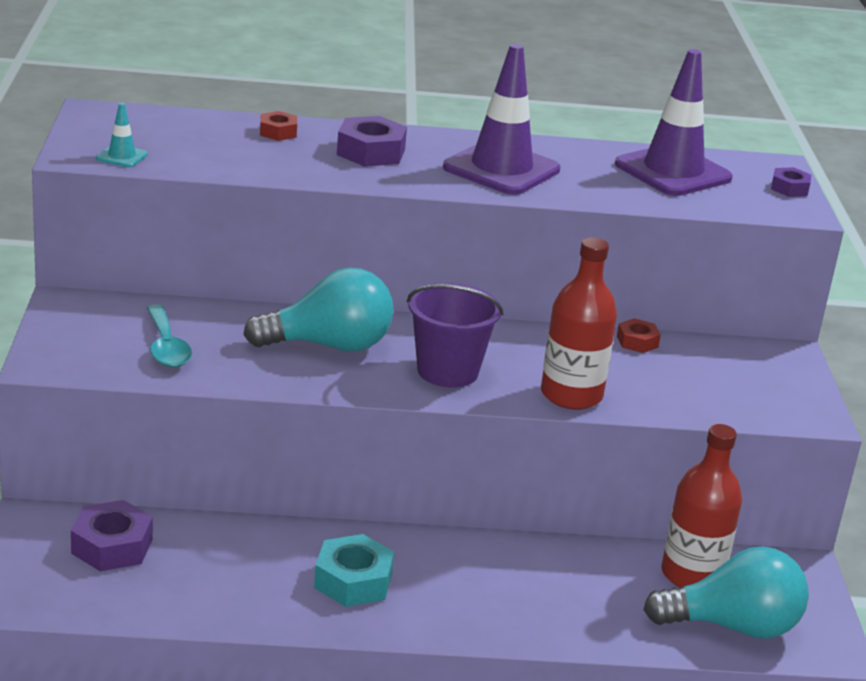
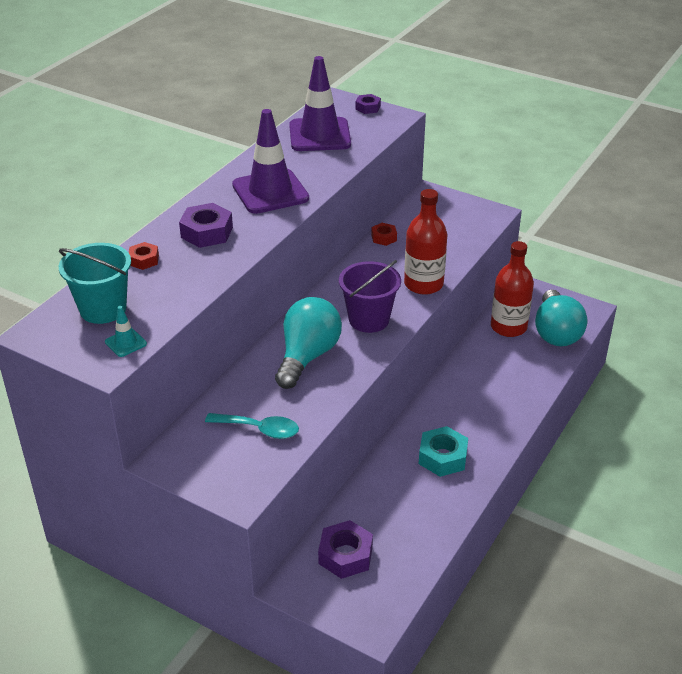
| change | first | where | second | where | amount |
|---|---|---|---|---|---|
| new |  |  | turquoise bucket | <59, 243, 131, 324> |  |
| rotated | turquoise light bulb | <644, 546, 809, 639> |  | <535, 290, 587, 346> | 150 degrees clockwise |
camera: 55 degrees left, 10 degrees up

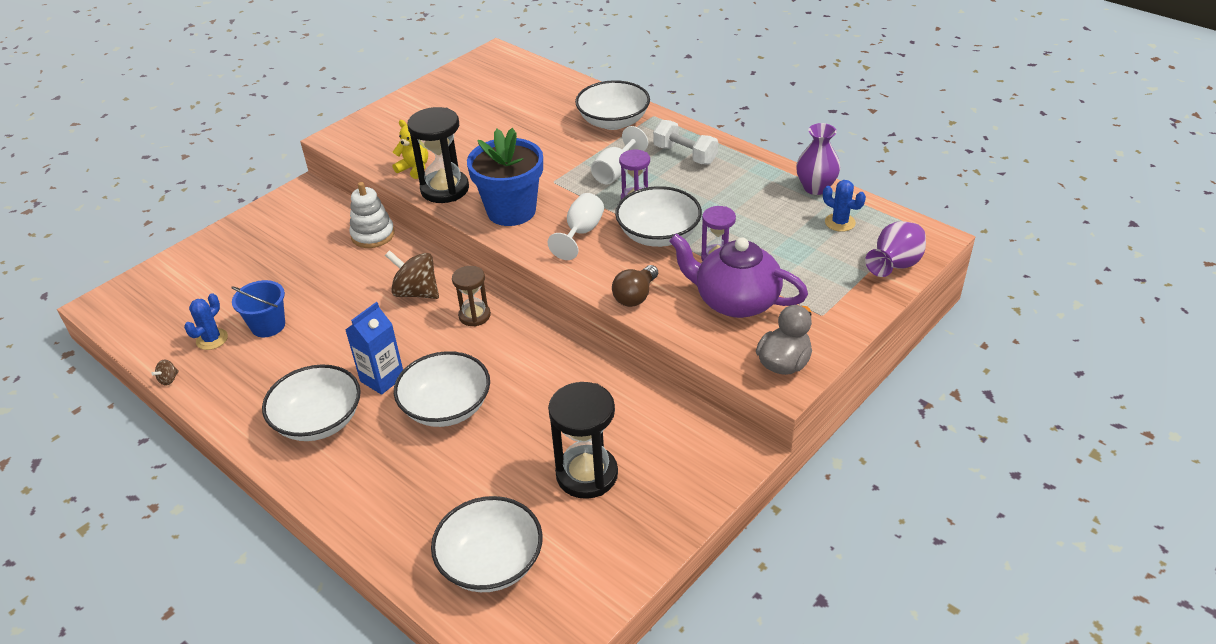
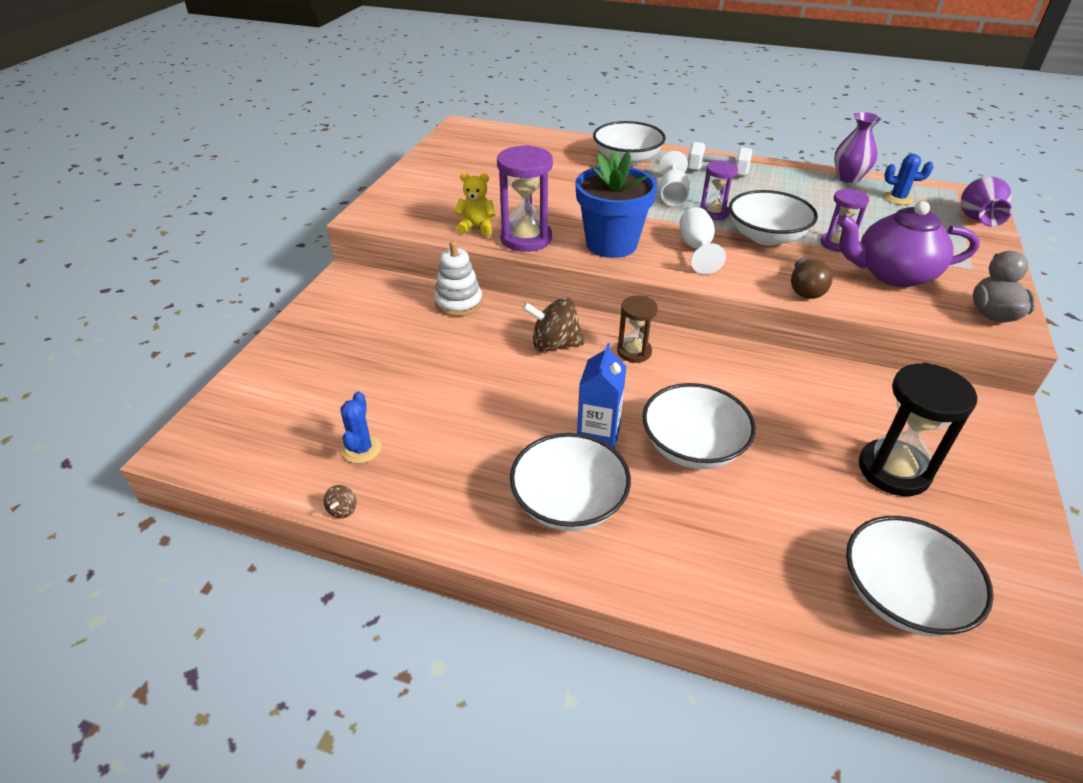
| change | first | where | second | where | amount |
|---|---|---|---|---|---|
| repainted | black hourglass | <408, 107, 469, 203> | purple hourglass | <497, 145, 553, 252> |  |
| gone | blue bucket | <231, 280, 285, 337> |  |  |  |
camera: 25 degrees left, 0 degrees up

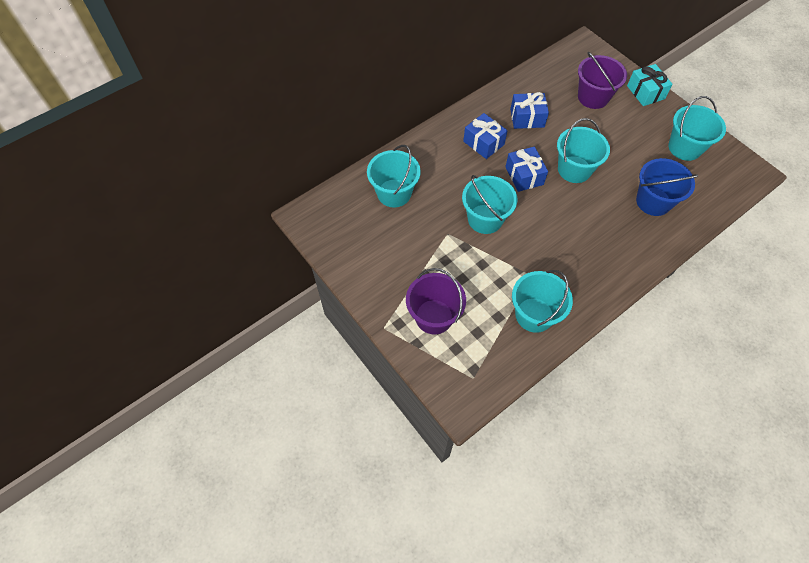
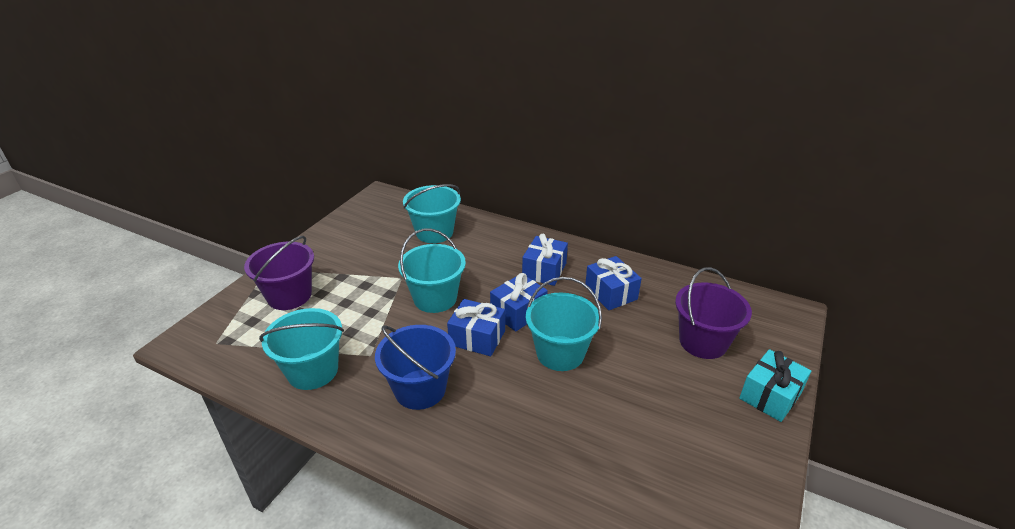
| change | first | where | second | where | amount |
|---|---|---|---|---|---|
| shifted | blue bucket | <636, 158, 698, 216> |  | <375, 325, 456, 410> |  |
| new |  |  | blue gift | <447, 299, 505, 356> |  |
| gone | turquoise bucket | <668, 96, 726, 161> |  |  |  |
camera: 65 degrees right, 25 degrees down

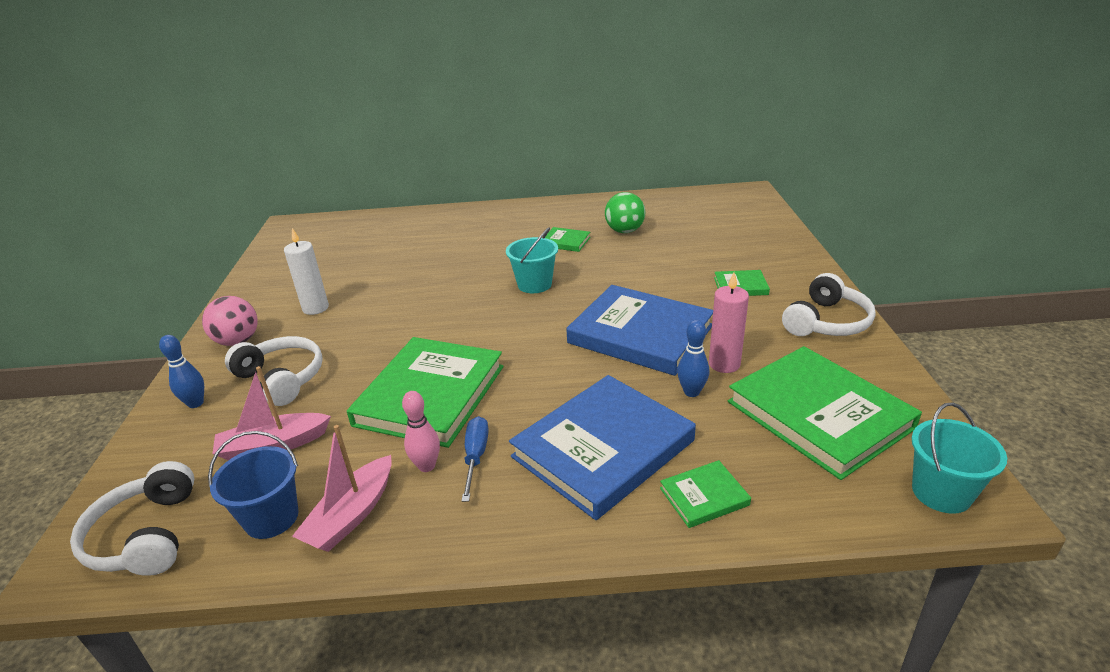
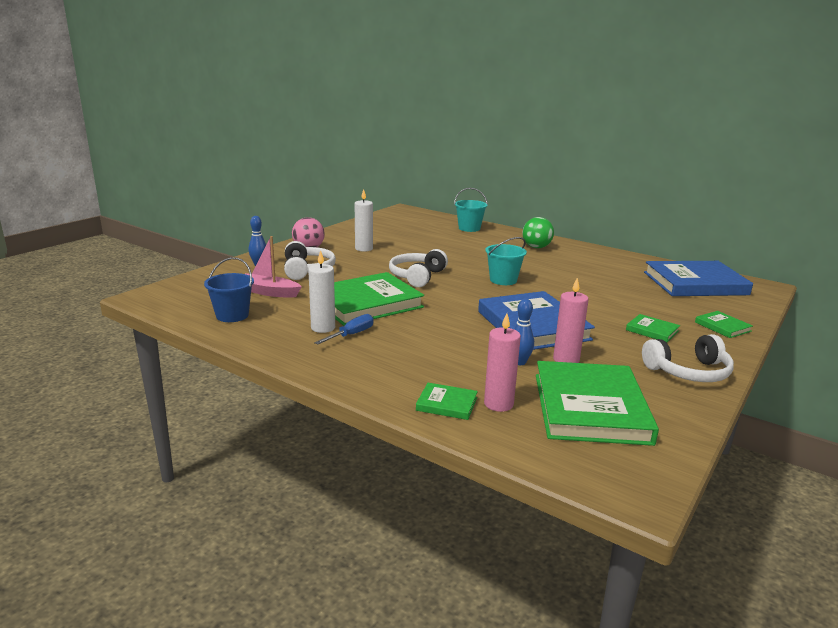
| change | first | where | second | where | amount |
|---|---|---|---|---|---|
| swapped | pink bowling pin | <402, 391, 440, 472> | white candle | <308, 250, 335, 333> |  |
| shifted | white headphones | <70, 461, 194, 576> |  | <389, 249, 448, 287> |  |
| shifted | turquoise bucket | <911, 402, 1007, 514> |  | <454, 188, 488, 232> |  |
| new |  |  | pink candle | <484, 313, 521, 412> |  |
| shifted | green ball | <605, 192, 645, 233> |  | <522, 217, 554, 248> |  |
| shifted | blue book | <509, 375, 696, 520> |  | <644, 261, 753, 296> |  |
| shifted | green book | <545, 227, 590, 252> |  | <695, 311, 753, 338> |  |
| gone | pink boat | <292, 425, 392, 552> |  |  |  |
camera: 35 degrees right, 10 degrees down

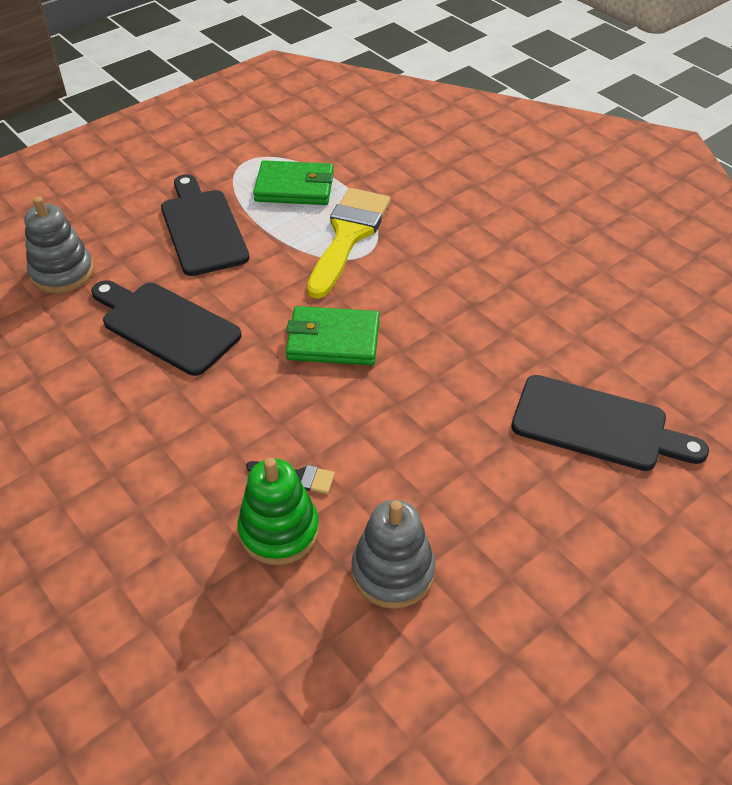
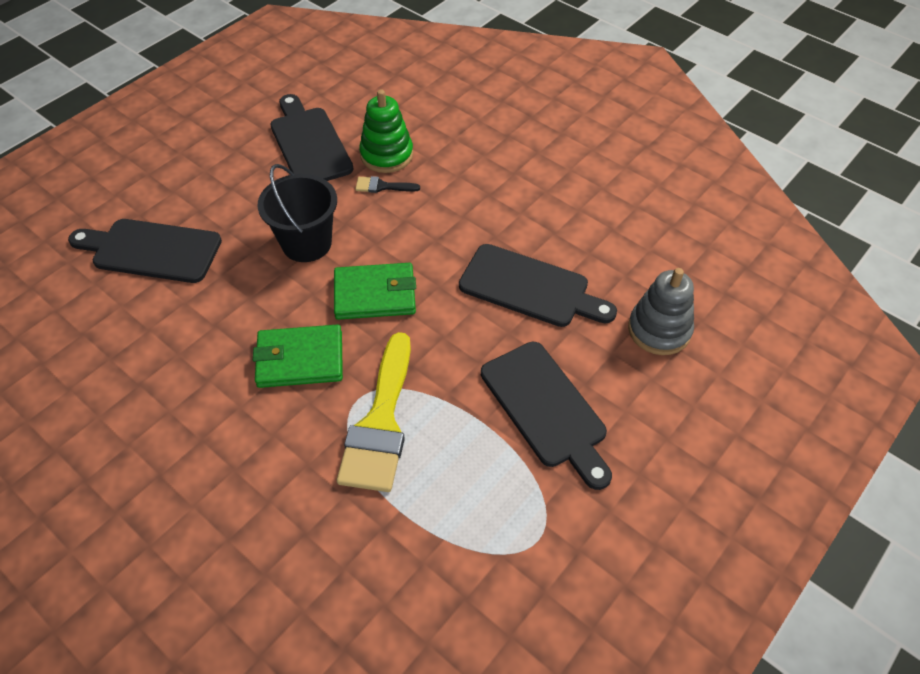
| change | first | where | second | where | amount |
|---|---|---|---|---|---|
| shifted | green wallet | <253, 160, 334, 205> |  | <253, 324, 343, 388> |  |
| new |  |  | black bucket | <258, 164, 337, 262> |  |
| swapped | grey stacking toy | <352, 499, 436, 609> | black cutting board | <270, 94, 354, 181> |  |
camera: 170 degrees right, 5 degrees up

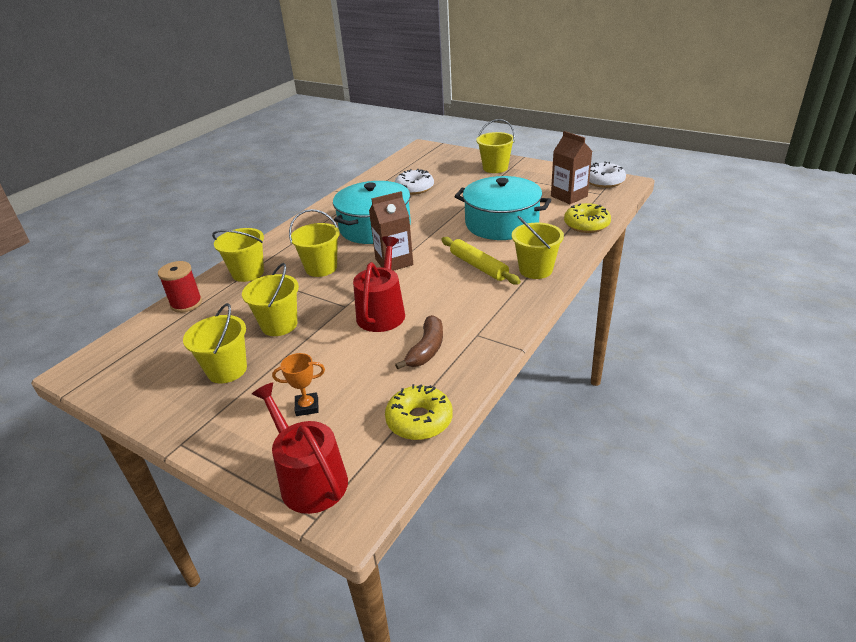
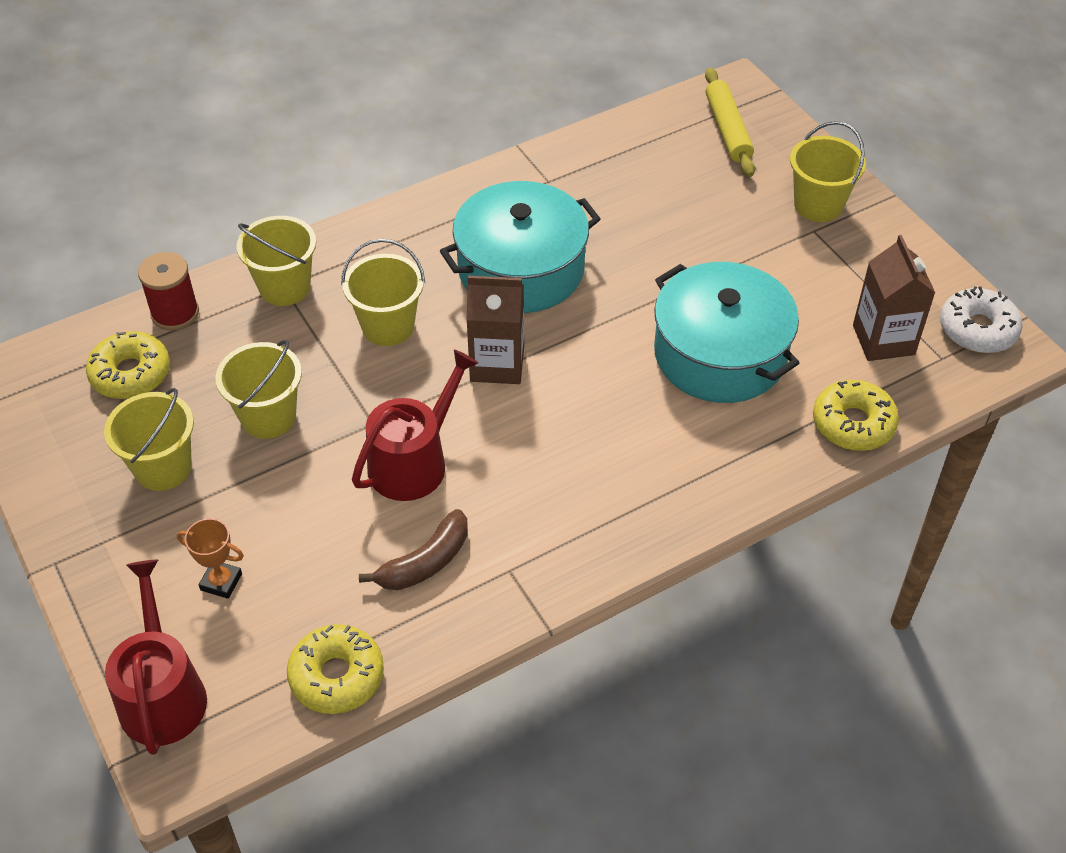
| change | first | where | second | where | amount |
|---|---|---|---|---|---|
| new |  |  | yellow donut | <86, 331, 170, 399> |  |
| shifted | yellow rolling pin | <441, 237, 521, 285> |  | <705, 68, 755, 177> |  |
| gone | white donut | <395, 169, 434, 195> |  |  |  |
| gone | yellow bucket | <512, 216, 564, 279> |  |  |  |
camera: 25 degrees right, 15 degrees up

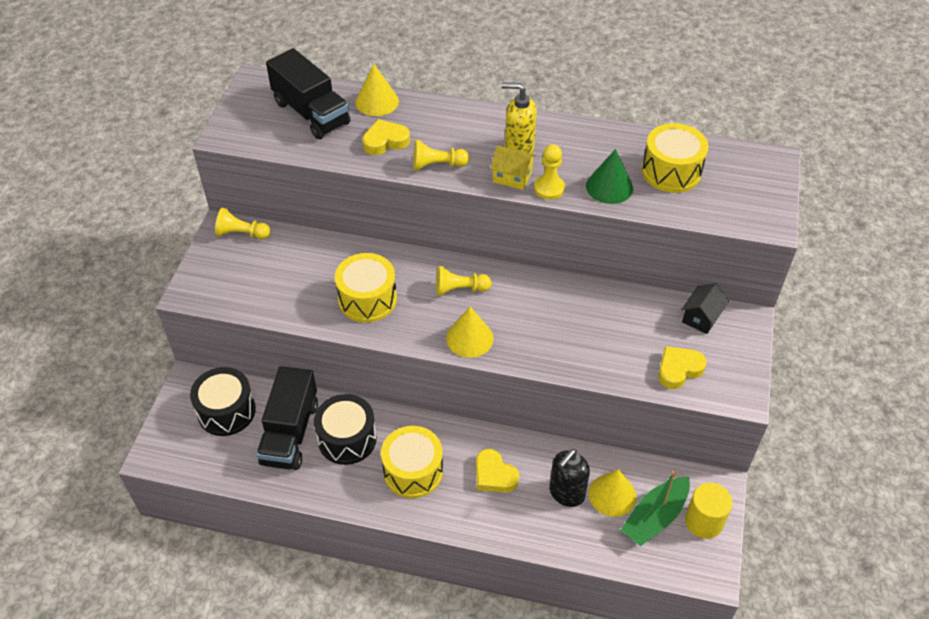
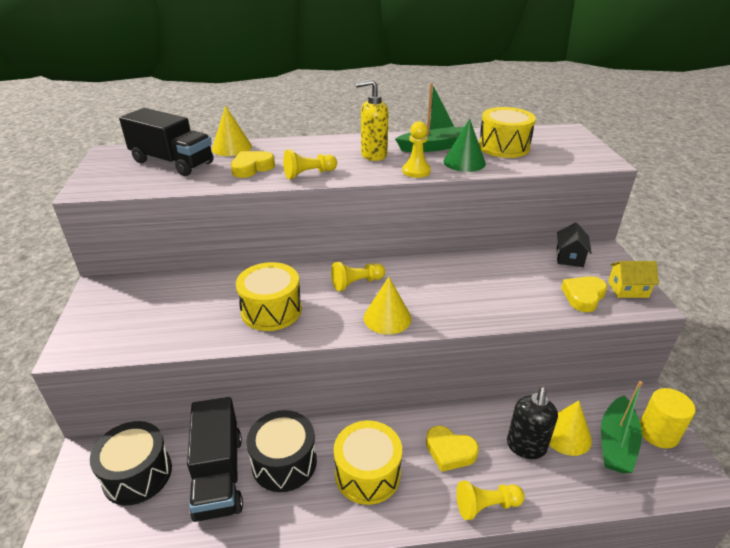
| change | first | where | second | where | amount |
|---|---|---|---|---|---|
| new |  |  | green boat | <395, 83, 464, 152> |  |
| shifted | yellow pawn | <215, 208, 271, 239> |  | <456, 481, 525, 520> |  |
| shifted | yellow house | <490, 146, 536, 190> |  | <608, 261, 659, 298> |  |
camera: 20 degrees left, 15 degrees down

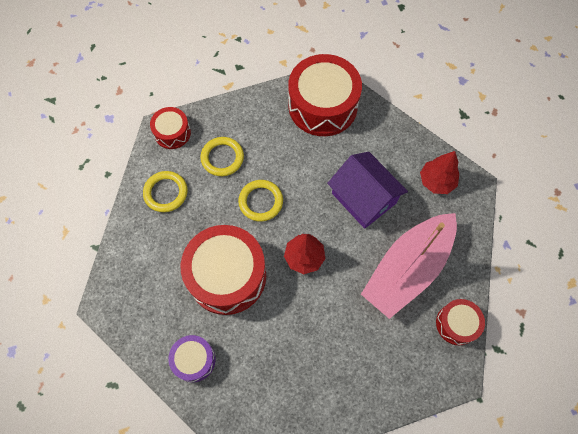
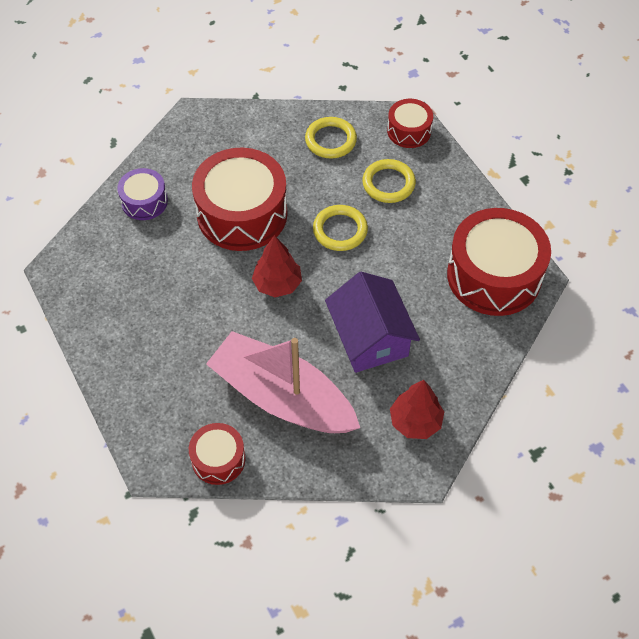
| change | first | where | second | where | amount |
|---|---|---|---|---|---|
| rotated | purple house | <327, 152, 408, 229> |  | <325, 272, 420, 373> | 60 degrees counterclockwise |
camera: 80 degrees right, 10 degrees down

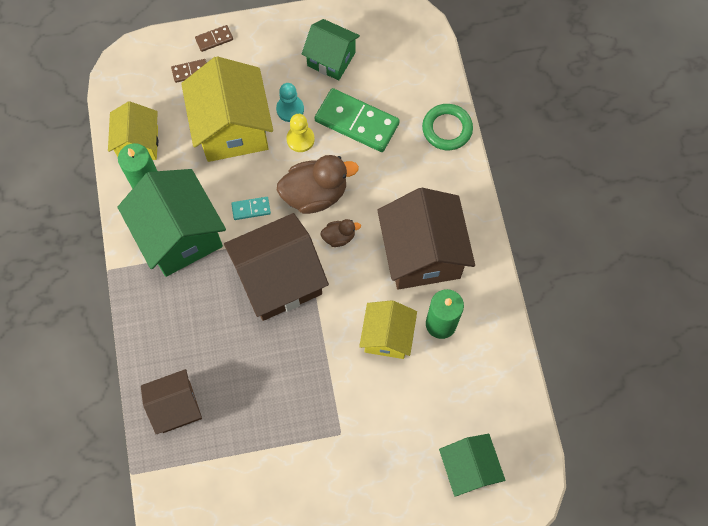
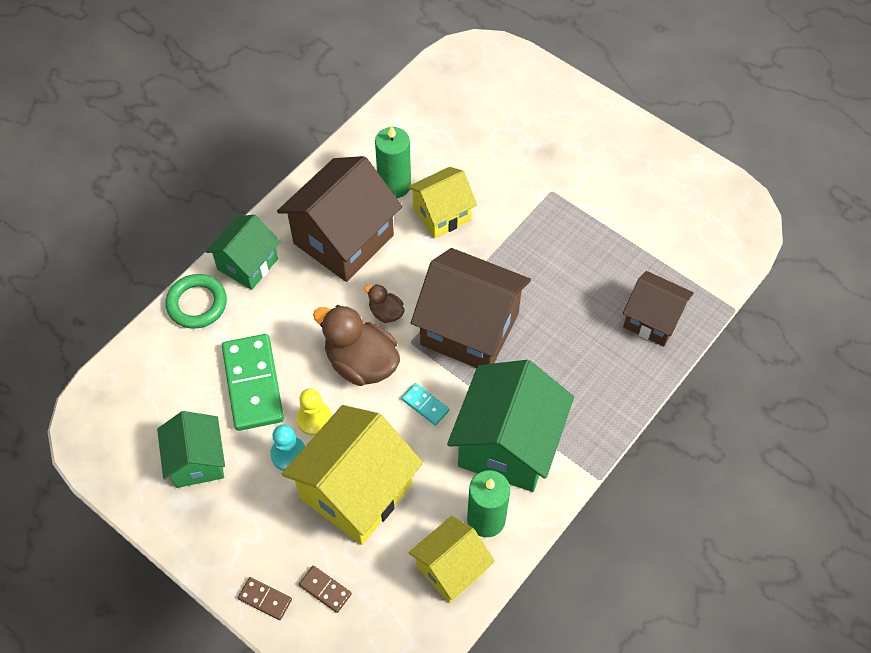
| change | first | where | second | where | amount |
|---|---|---|---|---|---|
| shifted | green house | <439, 434, 505, 497> |  | <206, 215, 281, 290> |  |
camera: 130 degrees left, 10 degrees down

